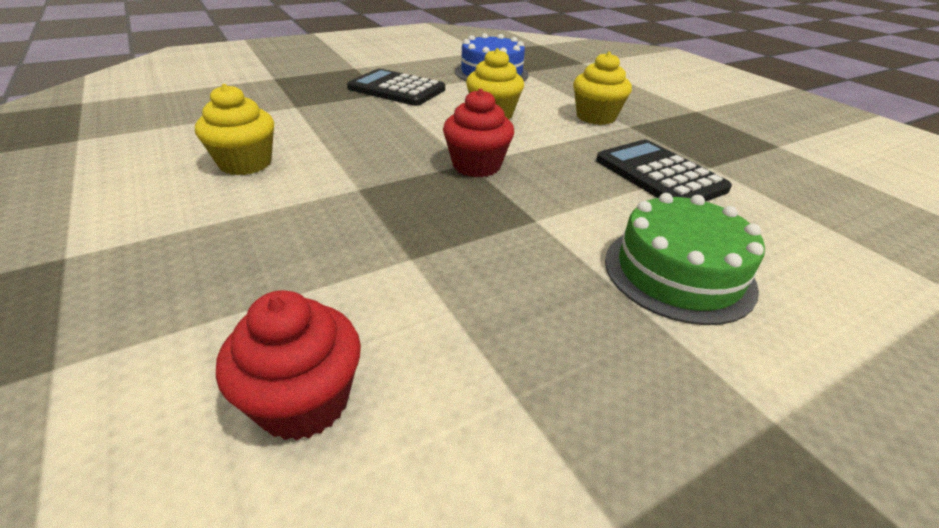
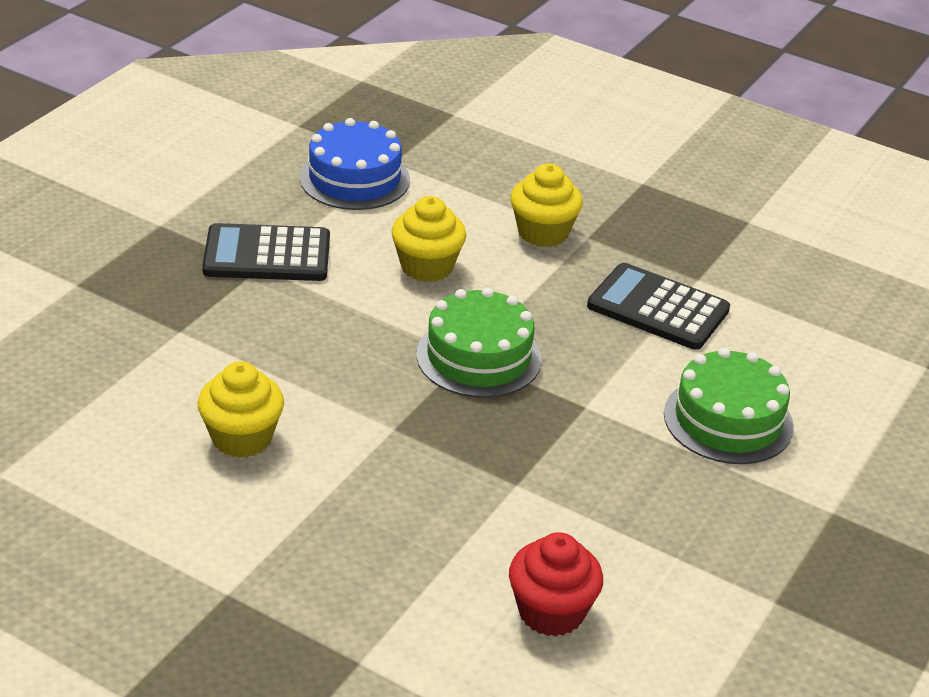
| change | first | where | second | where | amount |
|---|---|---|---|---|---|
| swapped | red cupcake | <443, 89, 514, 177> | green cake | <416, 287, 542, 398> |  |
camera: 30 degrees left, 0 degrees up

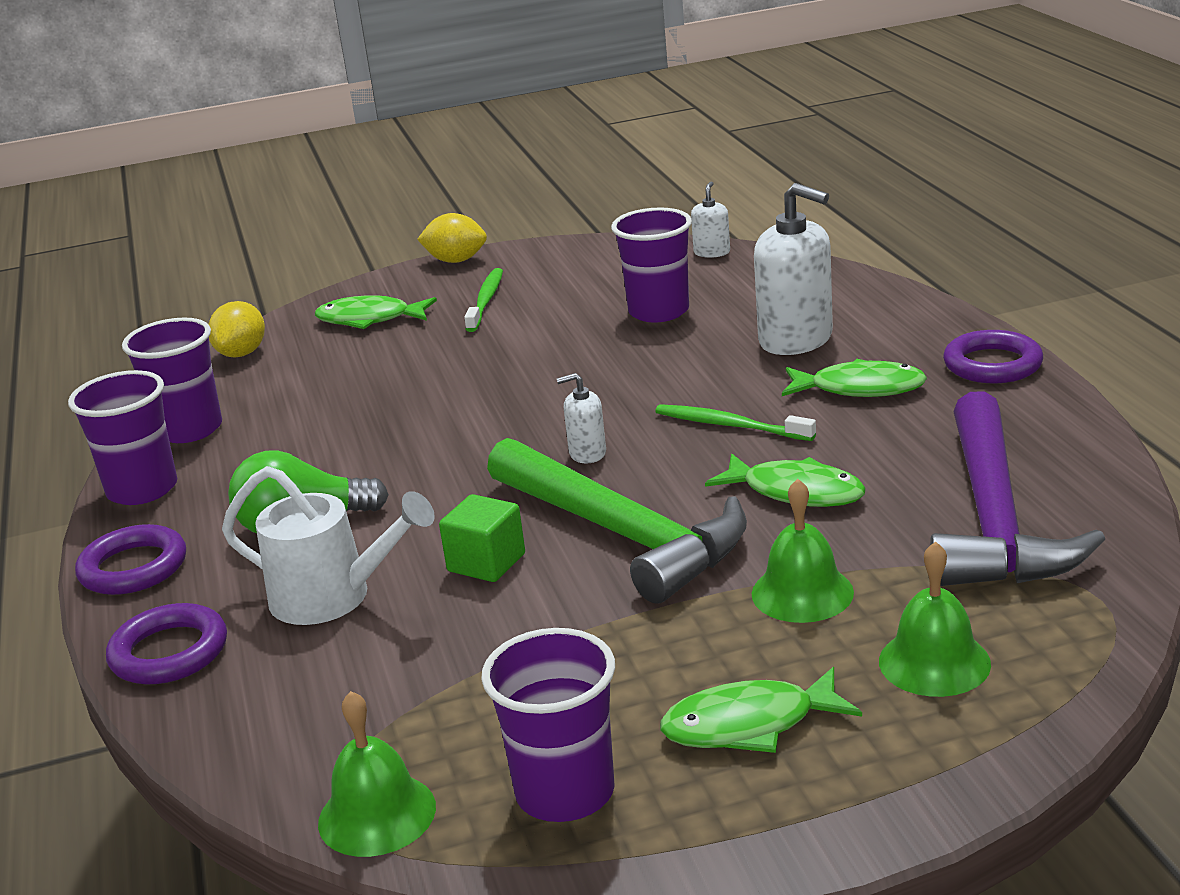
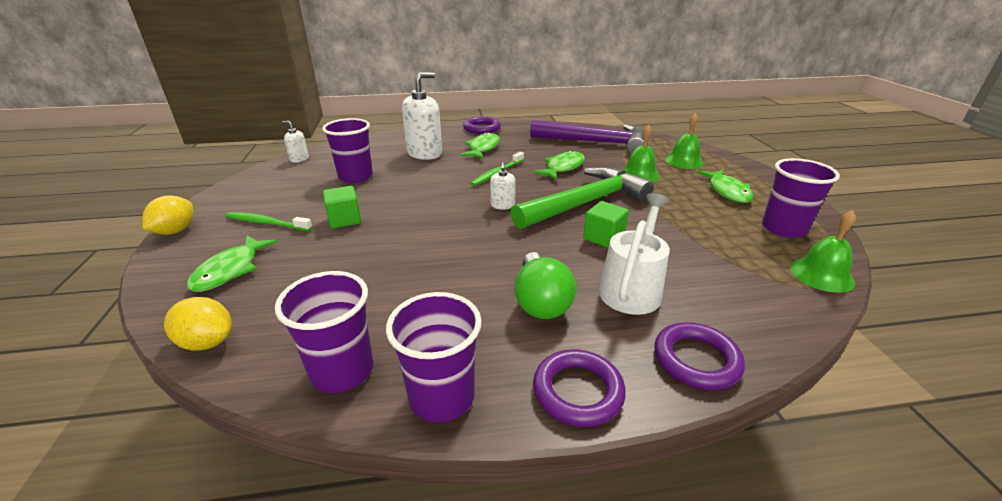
| change | first | where | second | where | amount |
|---|---|---|---|---|---|
| new |  |  | green cube | <323, 186, 361, 228> |  |
camera: 85 degrees left, 5 degrees up

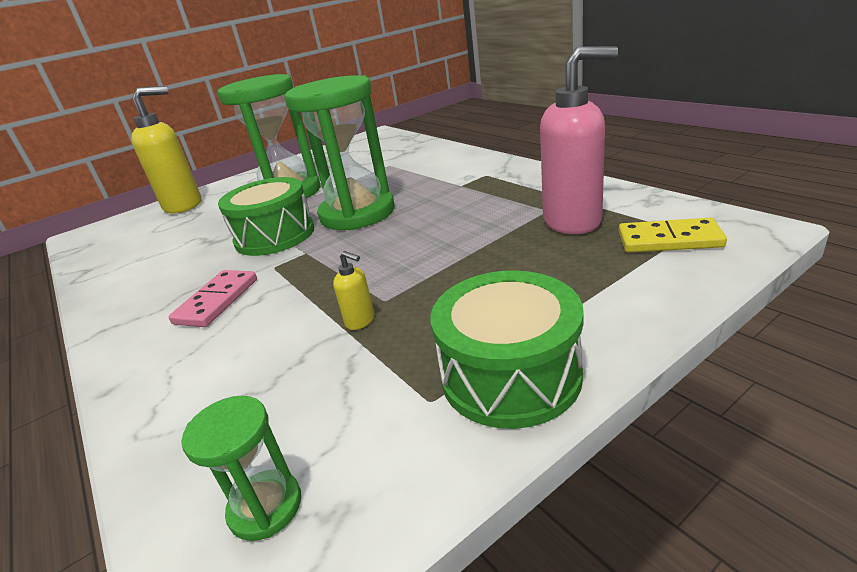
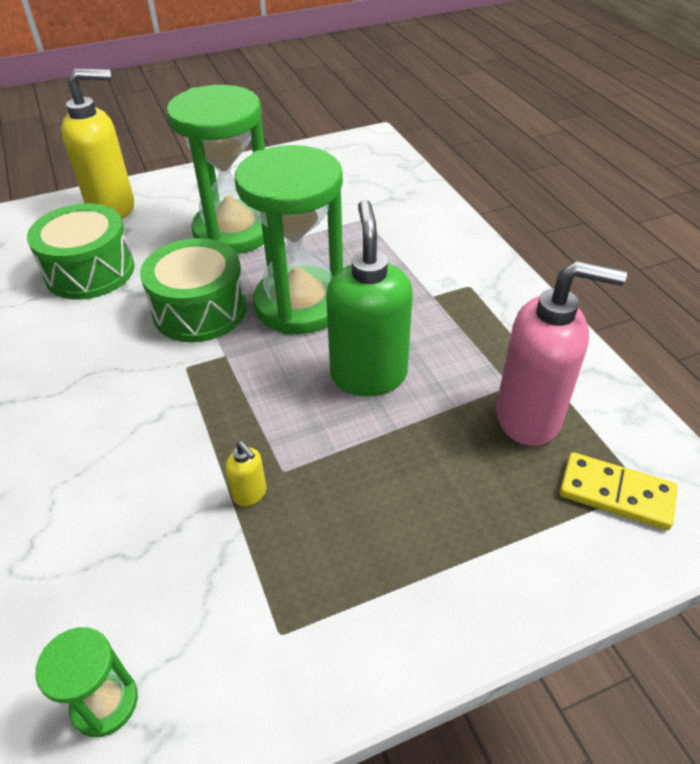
| change | first | where | second | where | amount |
|---|---|---|---|---|---|
| shifted | green drum | <430, 270, 584, 429> |  | <27, 204, 135, 300> |  |
| new |  |  | green soap dispenser | <326, 200, 413, 396> |  |
| gone | pink domino | <169, 270, 257, 327> |  |  |  |
camera: 10 degrees right, 15 degrees up

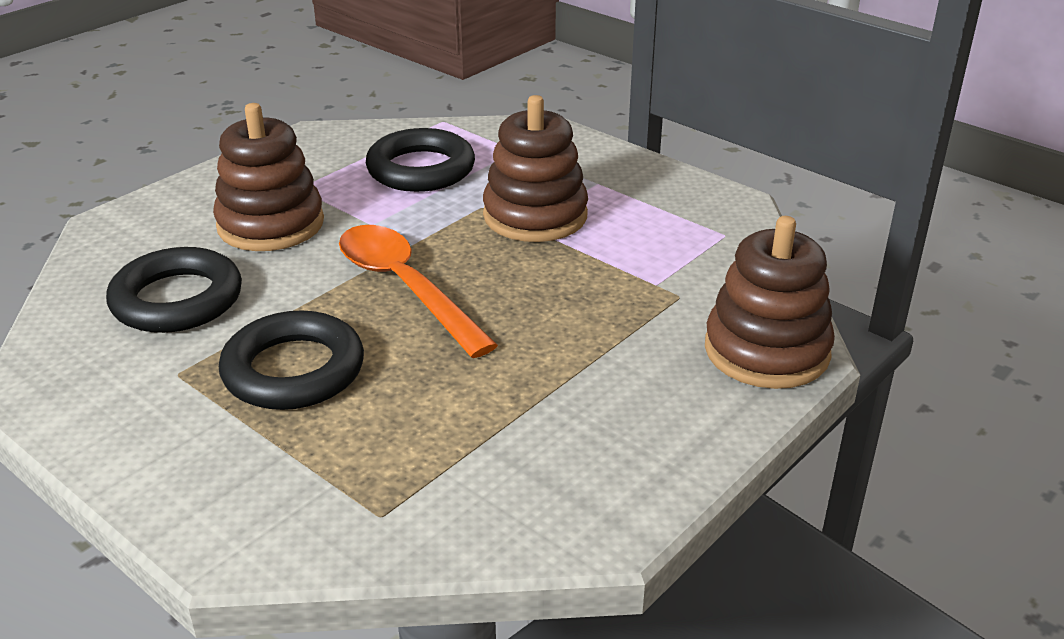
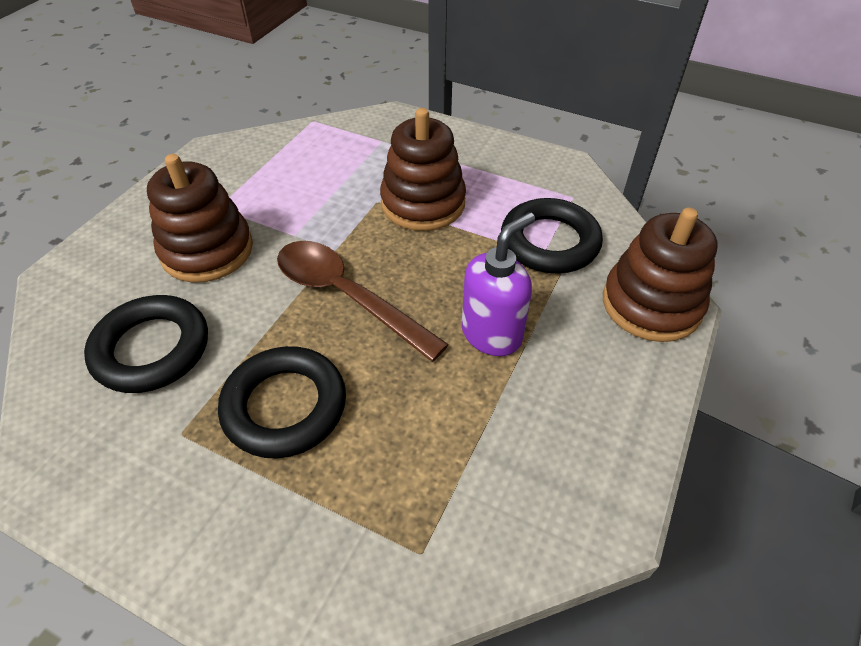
| change | first | where | second | where | amount |
|---|---|---|---|---|---|
| repainted | orange spoon | <339, 225, 498, 358> | brown spoon | <277, 241, 449, 362> |  |
| new |  |  | purple soap dispenser | <462, 212, 535, 356> |  |
| shifted | black ring | <366, 128, 475, 192> |  | <501, 198, 603, 274> |  |
camera: 15 degrees left, 15 degrees up

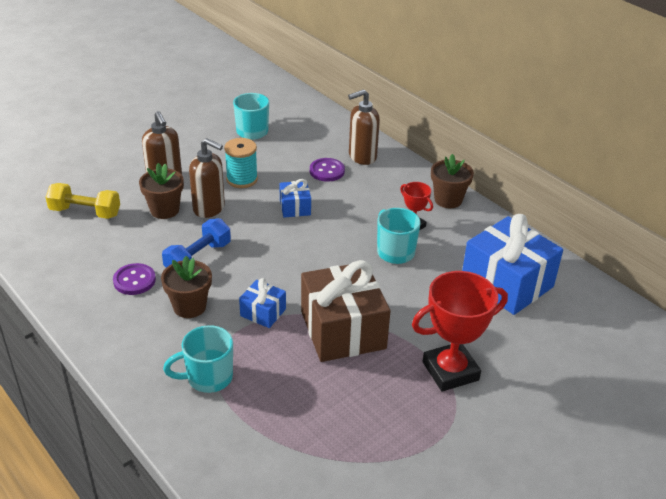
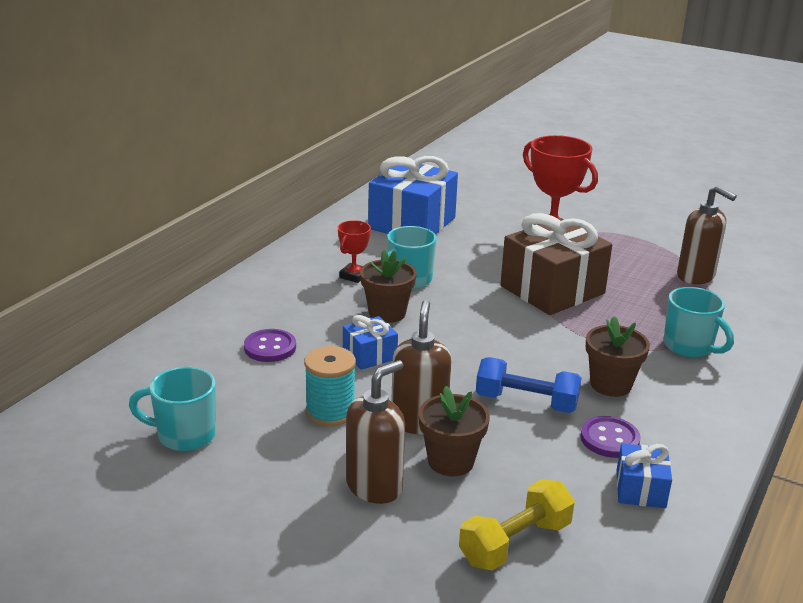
| change | first | where | second | where | amount |
|---|---|---|---|---|---|
| shifted | brown flower pot | <431, 154, 474, 208> |  | <360, 250, 417, 323> |  |
| rotated | yellow dumbbell | <46, 183, 120, 219> |  | <459, 479, 575, 570> | 60 degrees clockwise |
| shifted | blue gift | <239, 278, 286, 328> |  | <616, 443, 672, 508> |  |
| shifted | brown soap dispenser | <348, 89, 380, 165> |  | <677, 185, 737, 284> |  |
camera: 110 degrees left, 10 degrees down

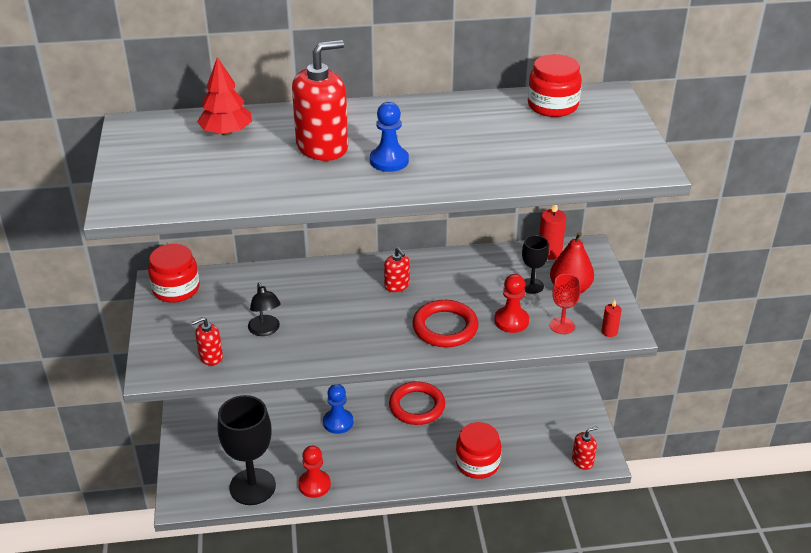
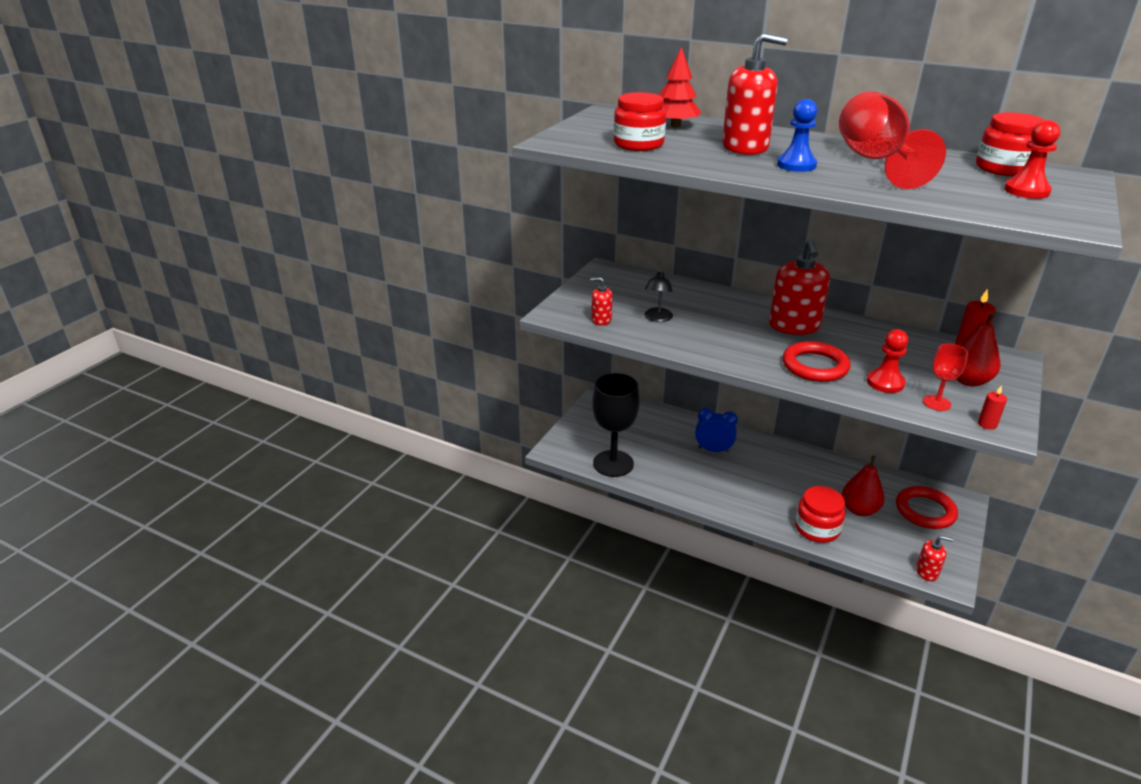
| change | first | where | second | where | amount |
|---|---|---|---|---|---|
| shifted | red jar | <148, 244, 199, 303> |  | <614, 92, 666, 151> |  |
| swapped | blue pawn | <323, 384, 353, 434> | blue clock | <695, 408, 738, 453> |  |
| scaled | red soap dispenser | <384, 247, 410, 292> |  | <769, 239, 830, 335> | x1.98 |
| new |  |  | red goblet | <839, 91, 946, 189> |  |
| new |  |  | red pear | <842, 456, 885, 516> |  |
| shifted | red ring | <389, 381, 445, 425> |  | <896, 486, 958, 529> |  |
| shifted | red pawn | <298, 446, 331, 498> |  | <1004, 120, 1060, 199> |  |
| gone | black goblet | <522, 235, 549, 294> |  |  |  |
camera: 35 degrees right, 5 degrees down

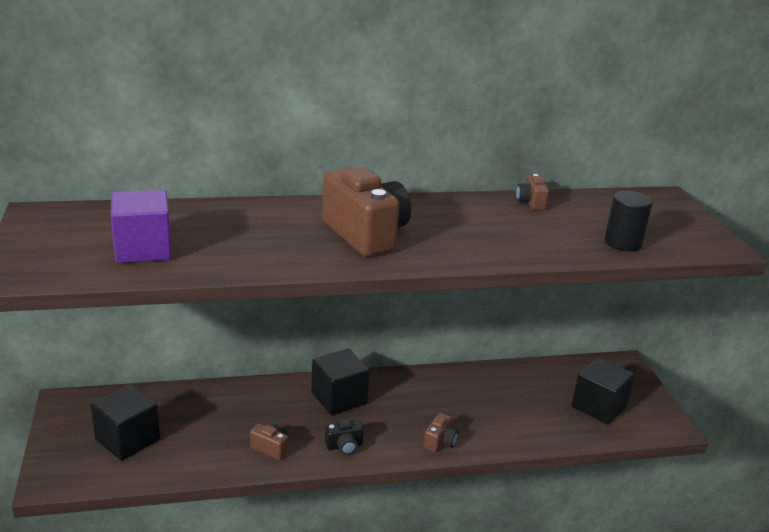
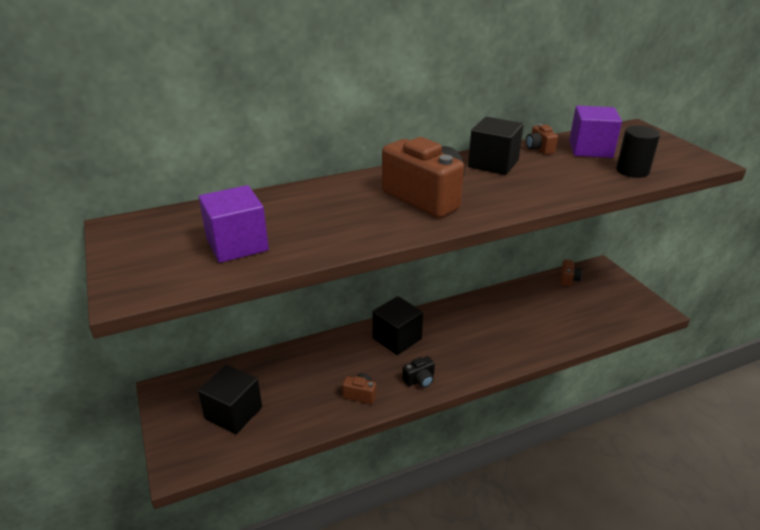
| change | first | where | second | where | amount |
|---|---|---|---|---|---|
| shifted | black cube | <572, 357, 635, 425> |  | <468, 117, 524, 175> |  |
| shifted | brown camera | <423, 413, 458, 453> |  | <561, 259, 582, 286> |  |
| new |  |  | purple cube | <569, 106, 622, 158> |  |
camera: 10 degrees left, 5 degrees up

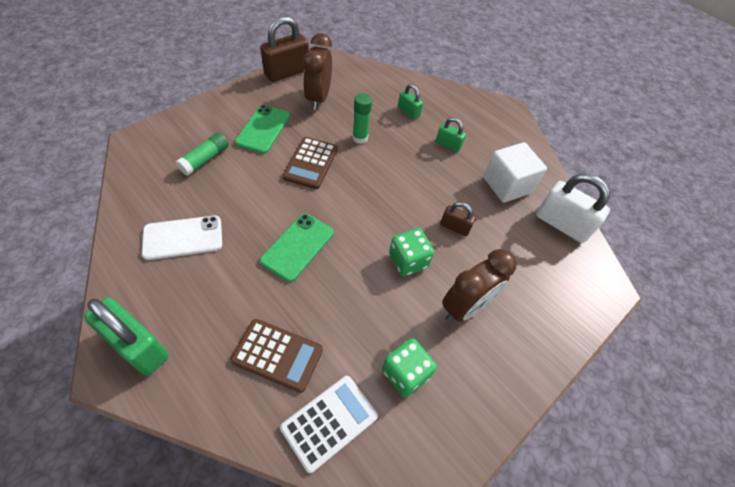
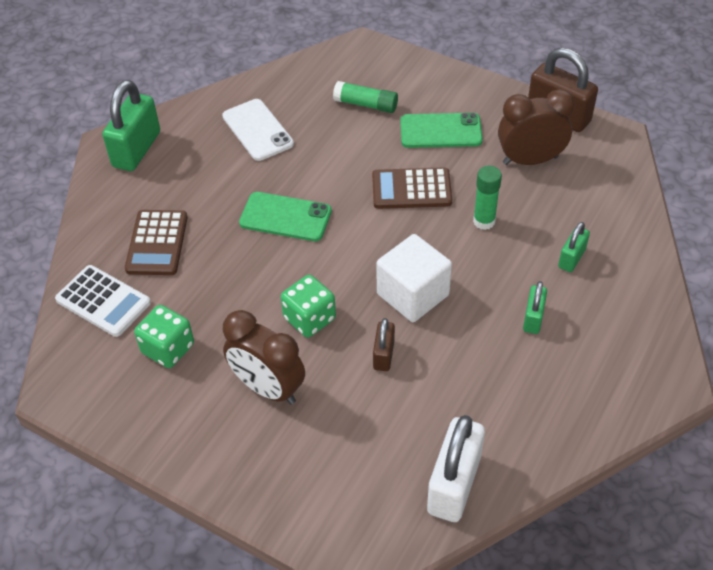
| change | first | where | second | where | amount |
|---|---|---|---|---|---|
| shifted | white cube | <483, 142, 547, 203> |  | <376, 234, 452, 322> |  |
camera: 80 degrees right, 5 degrees down

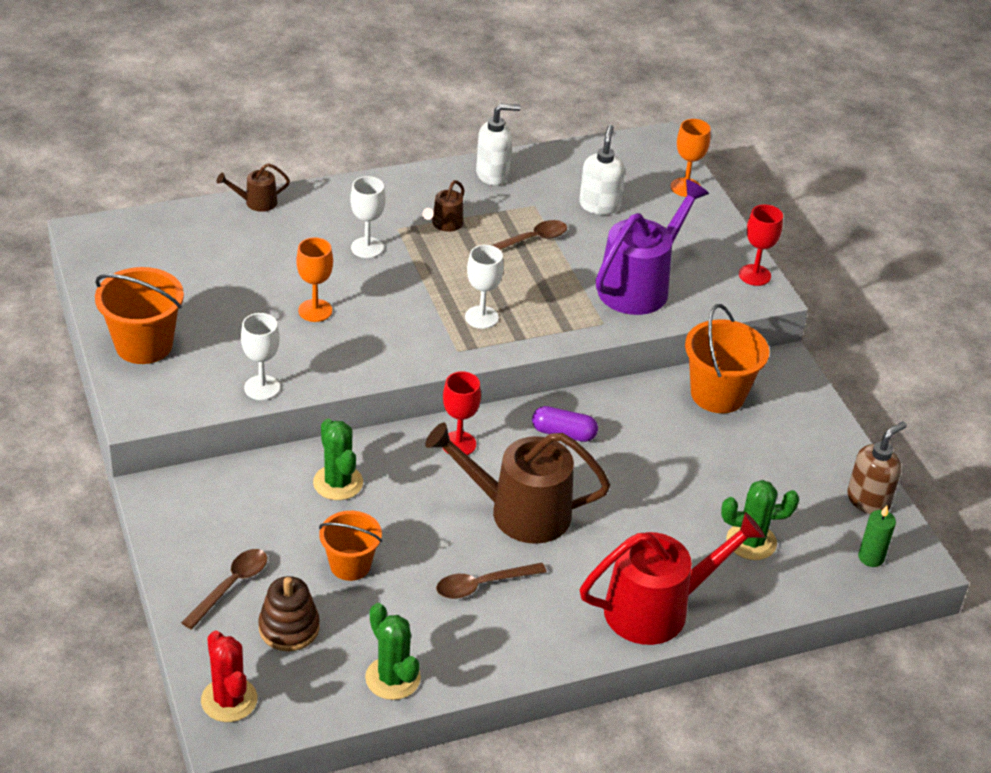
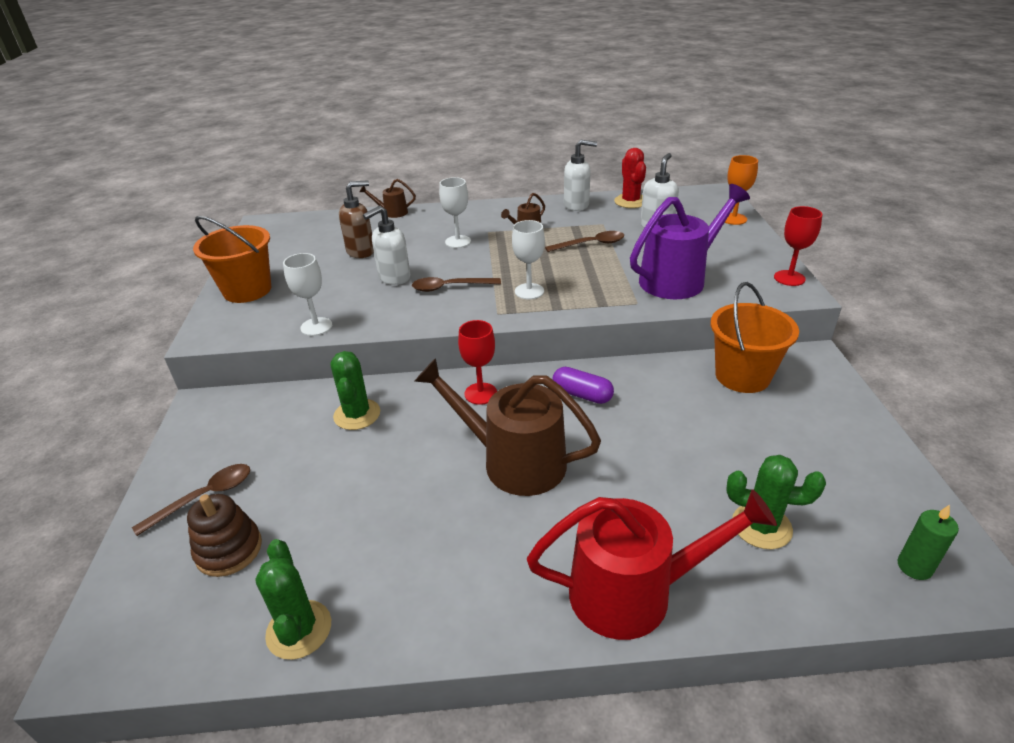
| change | first | where | second | where | amount |
|---|---|---|---|---|---|
| shifted | brown soap dispenser | <847, 422, 907, 514> |  | <339, 180, 374, 258> |  |
| swapped | orange goblet | <296, 237, 333, 322> | white soap dispenser | <363, 206, 410, 285> |  |
| shifted | brown spoon | <436, 563, 547, 599> |  | <412, 277, 501, 292> |  |
| shifted | red cactus | <201, 631, 258, 722> |  | <614, 148, 646, 208> |  |
| gone | orange bucket | <319, 511, 382, 581> |  |  |  |
camera: 20 degrees right, 5 degrees down

